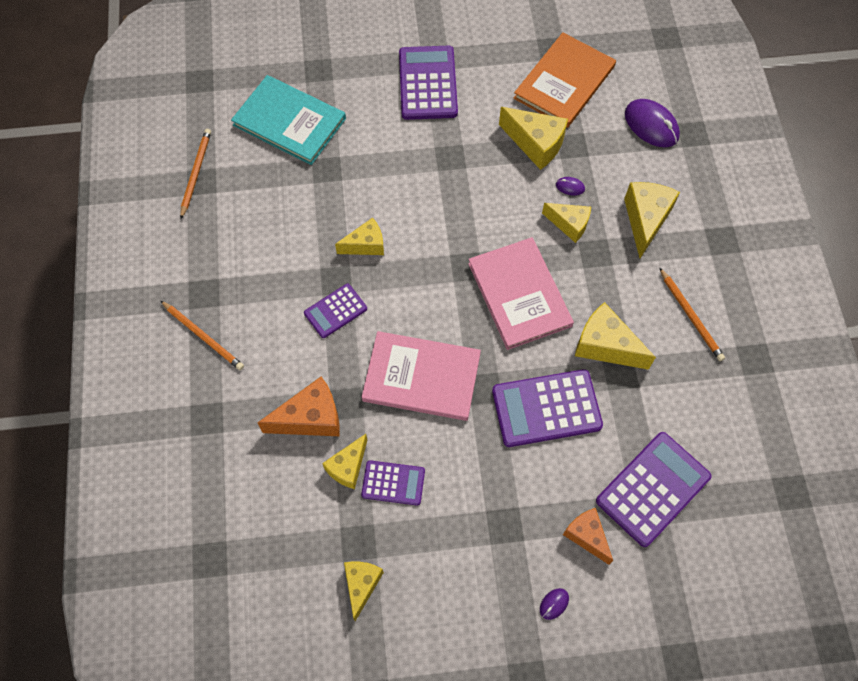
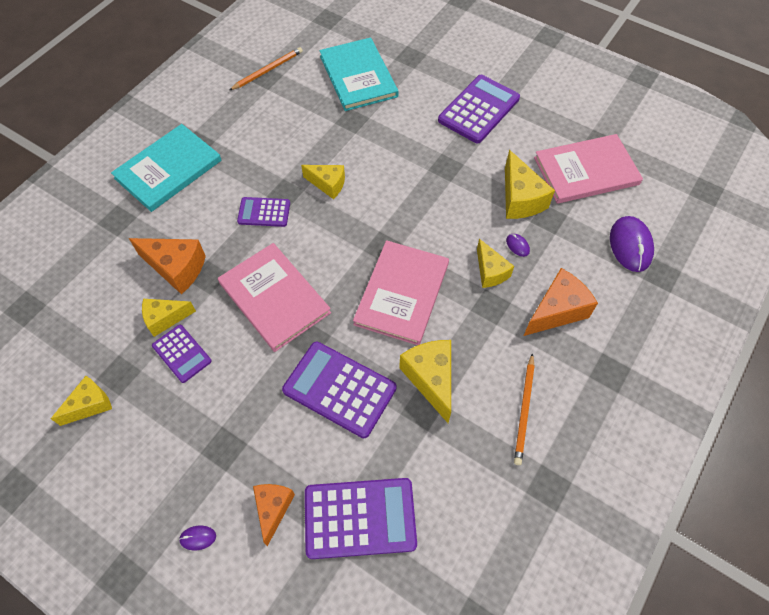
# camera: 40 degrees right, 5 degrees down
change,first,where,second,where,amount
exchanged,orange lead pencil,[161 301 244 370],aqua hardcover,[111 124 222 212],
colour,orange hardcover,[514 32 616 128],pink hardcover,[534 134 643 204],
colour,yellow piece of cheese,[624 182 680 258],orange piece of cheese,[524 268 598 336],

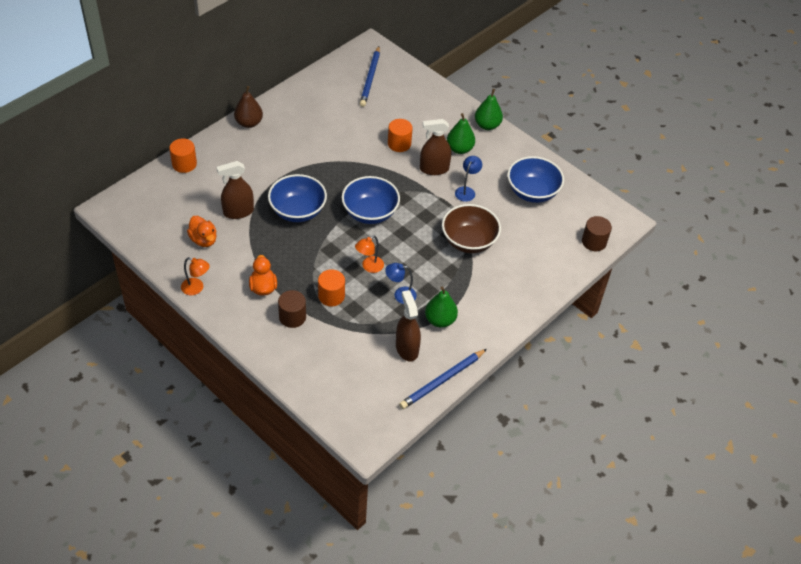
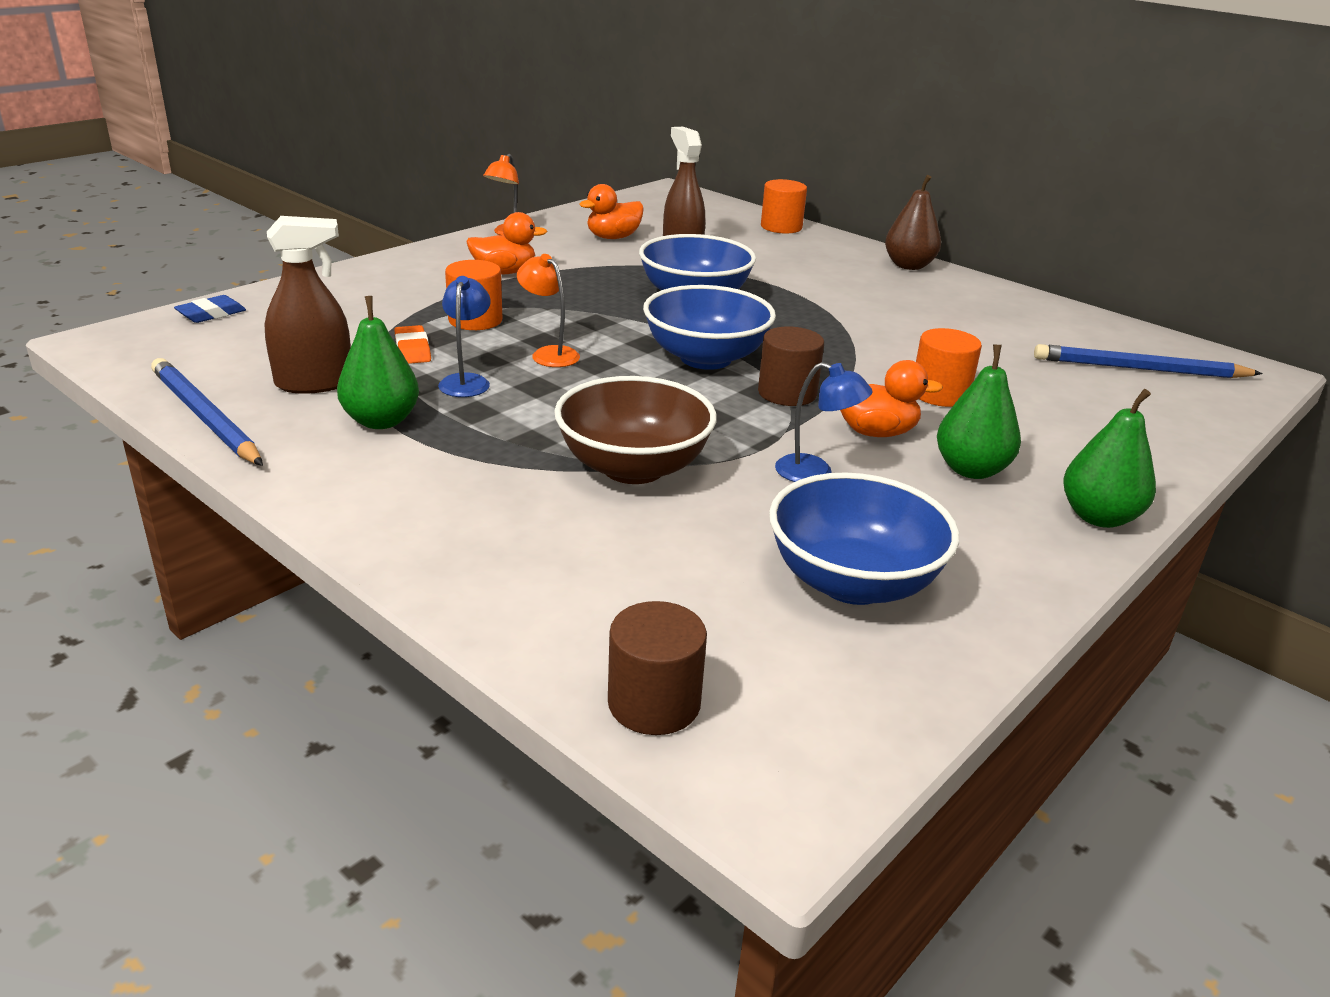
# camera: 90 degrees right, 20 degrees down
change,first,where,second,where,amount
relocated,brown cylinder,[278 290 306 328],,[758 327 824 406],
exchanged,brown spray bottle,[420 119 451 175],orange duck,[840 360 943 437],
appeared,,,blue eraser,[174 295 246 323],
appeared,,,orange eraser,[394 325 431 364],

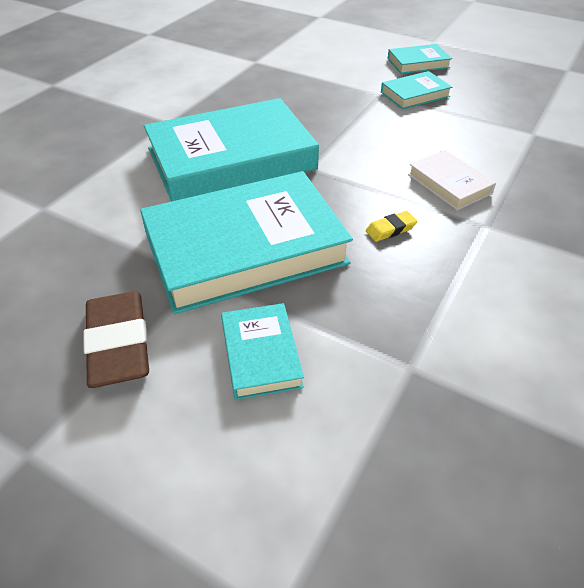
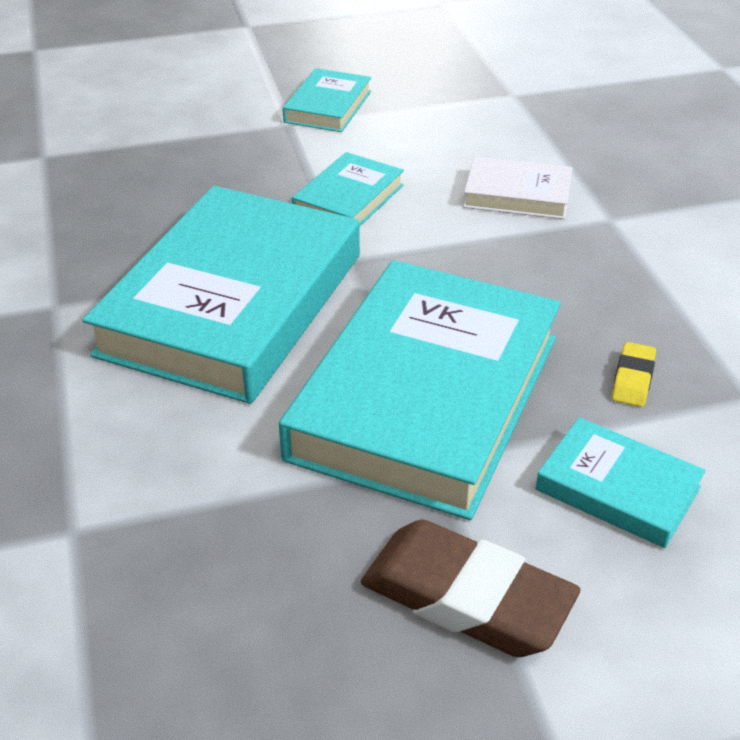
# camera: 45 degrees left, 5 degrees down
change,first,where,second,where,amount
relocated,yellow eraser,[366 211 417 242],,[612 342 656 407],
relocated,aqua hardcover,[387 44 452 74],,[292 152 404 227],

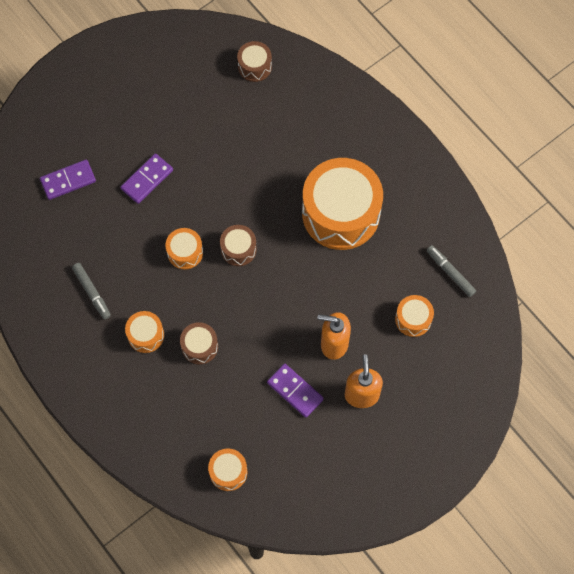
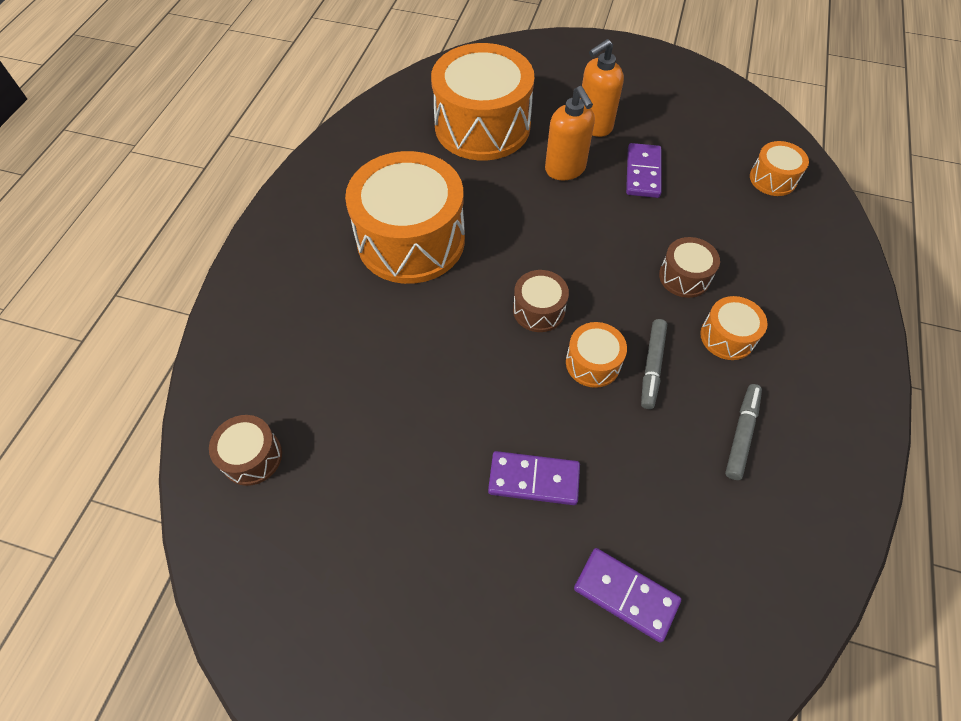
# camera: 125 degrees left, 10 degrees down
change,first,where,second,where,amount
size,orange toy drum,[395 295 434 337],,[431 43 535 161],x2.21
relocated,grey marker,[427 245 476 297],,[641 319 667 409],

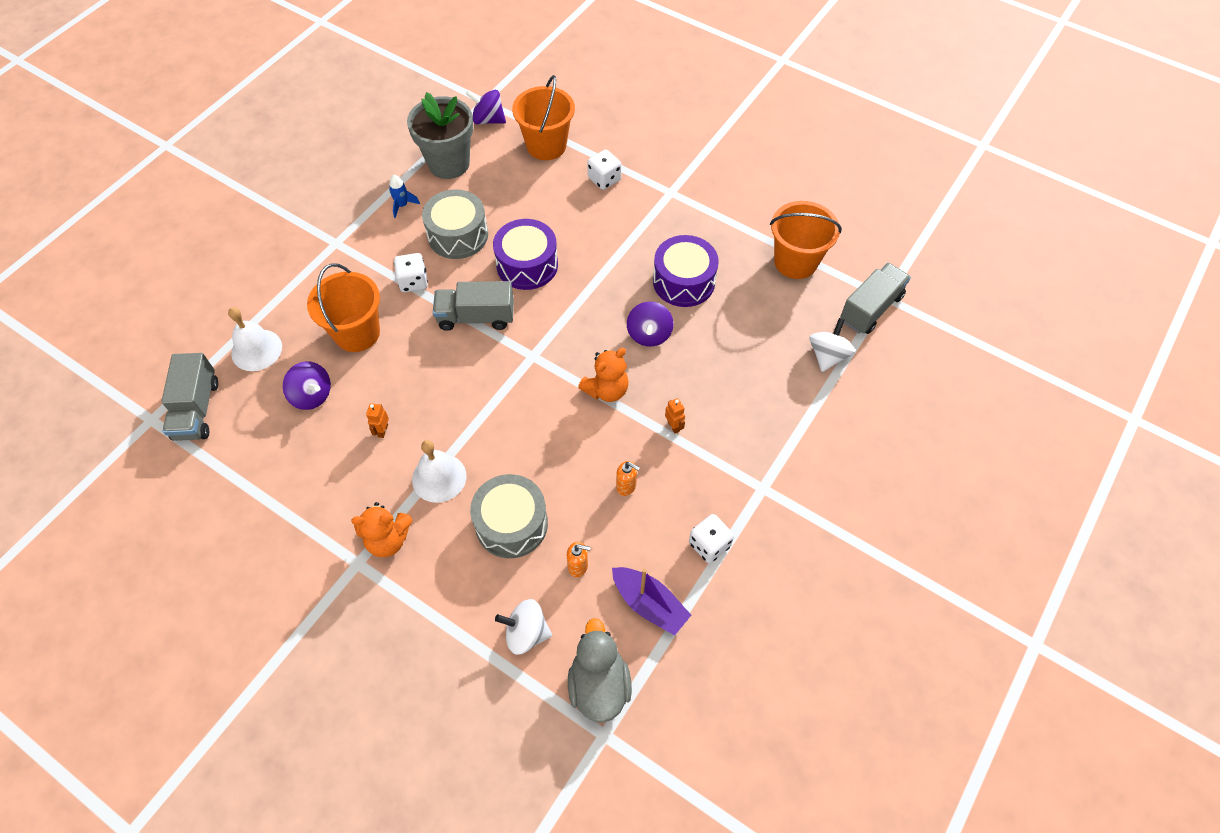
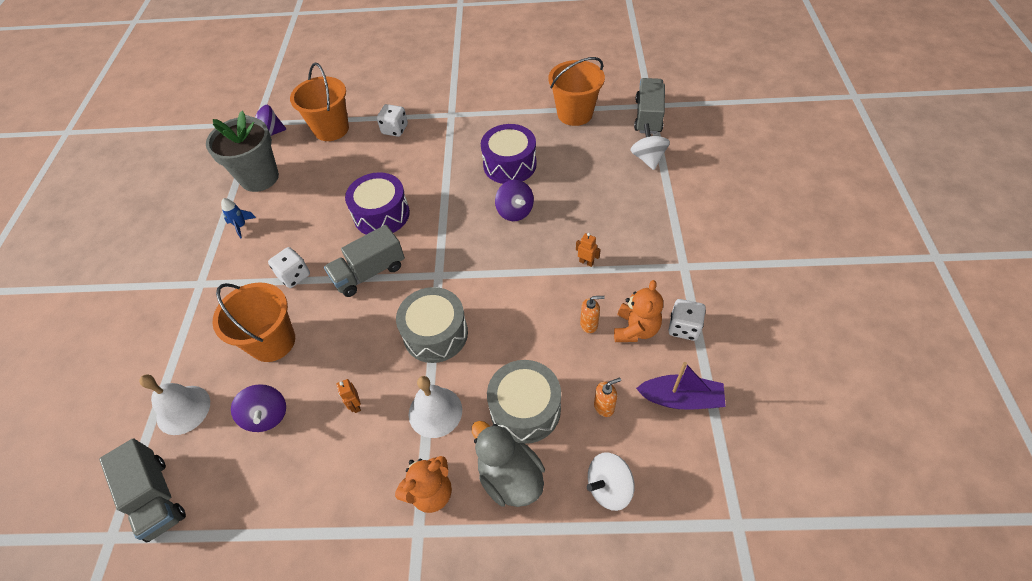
# camera: 30 degrees left, 5 degrees down
change,first,where,second,where,amount
spun,purple toy top,[283 361 331 410],,[231 384 286 432],60 degrees clockwise
relocated,grey toy drum,[422 189 488 259],,[396 287 468 363],
relocated,grey duck,[568 618 632 723],,[472 421 545 507],
relocated,orange teddy bear,[578 348 629 402],,[614 280 663 342],

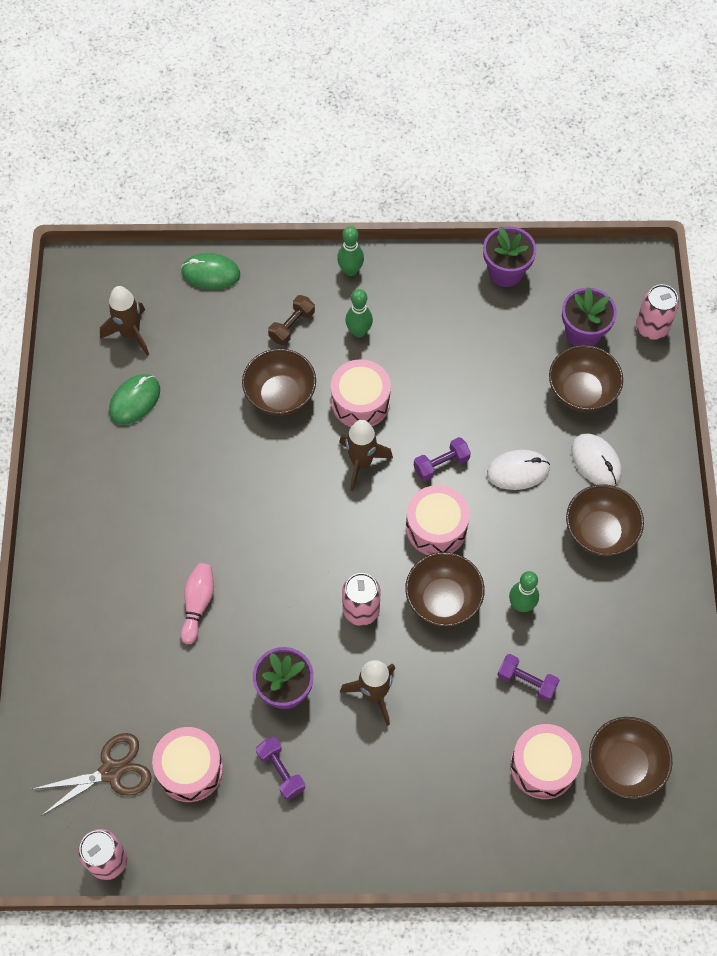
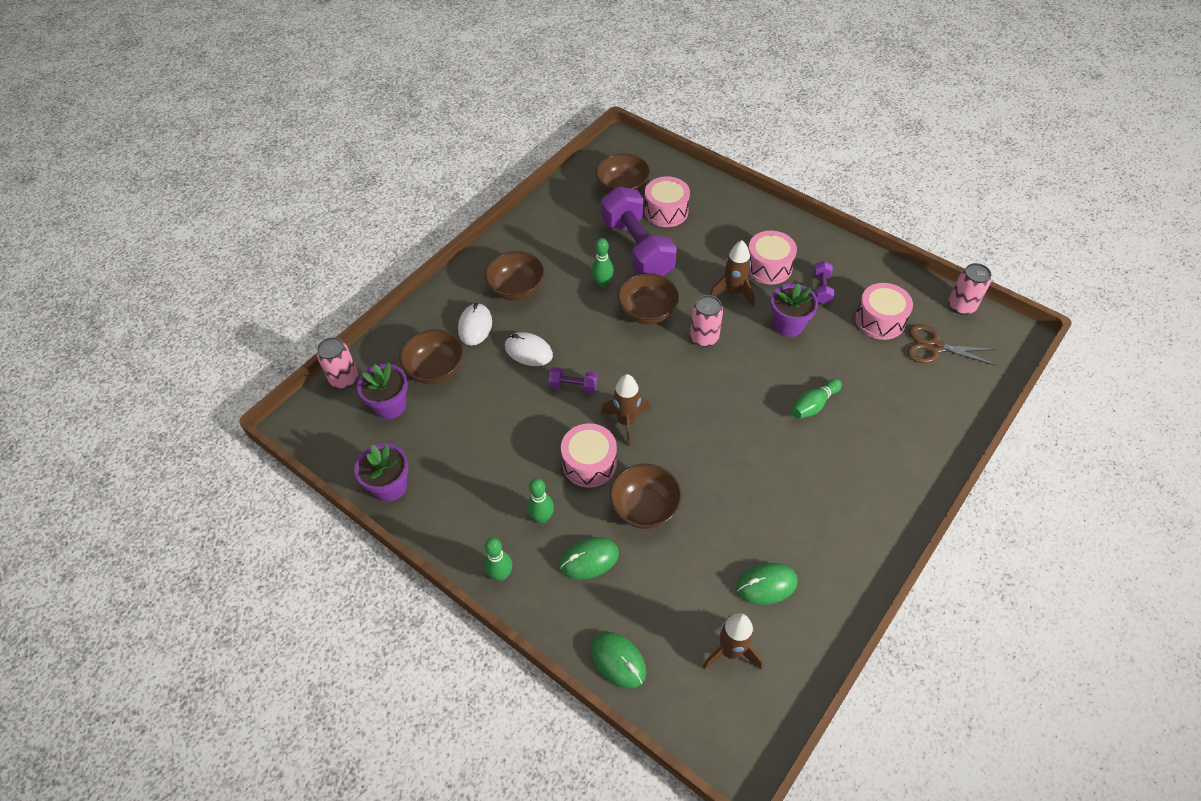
# camera: 140 degrees left, 10 degrees down
change,first,where,second,where,amount
colour,pink skittle,[180 563 214 644],green skittle,[792 379 842 419],
exchanged,brown hand weight,[268 295 315 345],green computer mouse,[560 537 619 579],
relocated,pink toy drum,[406 485 470 555],,[748 231 797 284],
size,purple hand weight,[497 654 560 702],,[601 186 677 276],x2.38

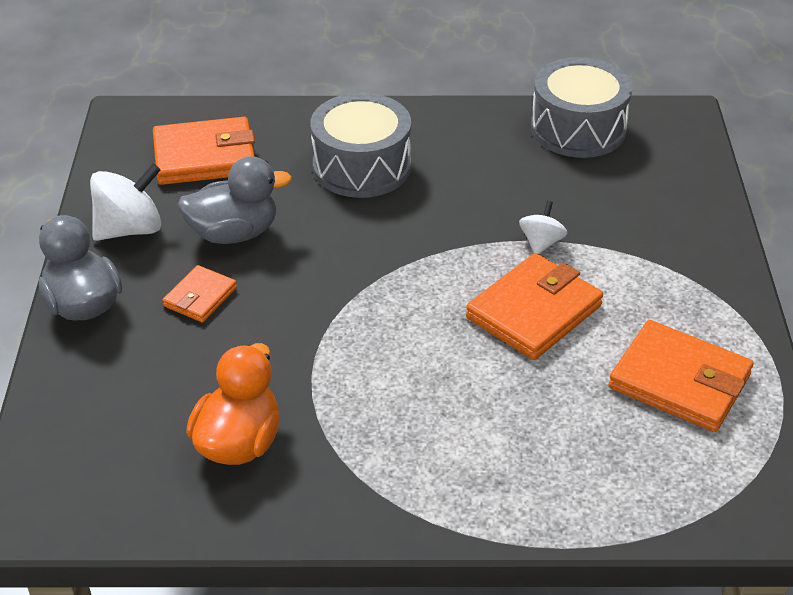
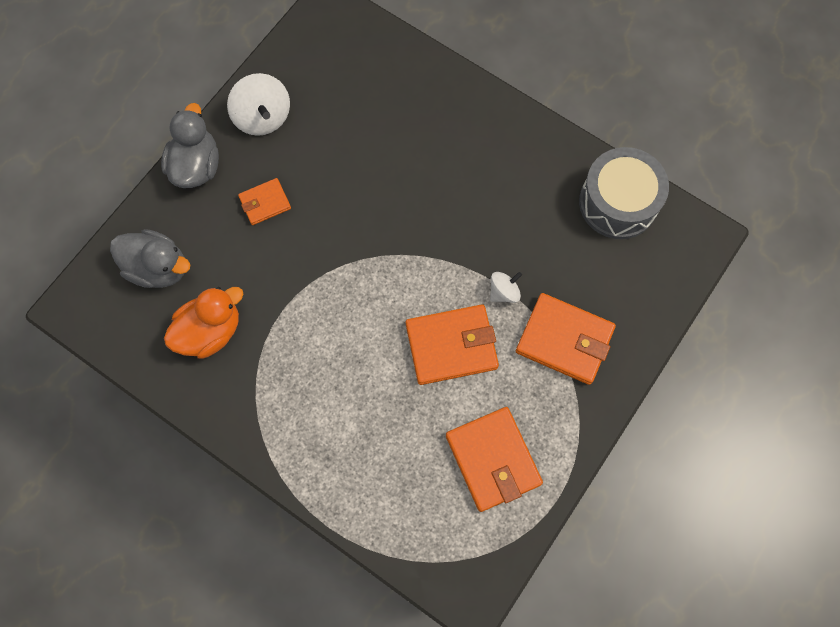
# camera: 35 degrees right, 30 degrees up
change,first,where,second,where,amount
spun,white toy top,[90 164 161 241],,[227 73 290 136],60 degrees clockwise
relocated,orange billfold,[153 117 255 185],,[516 293 616 385],
relocated,grey duck,[177 156 292 244],,[110 229 190 288],
missing,grey toy drum,[311 93 411 198],,,

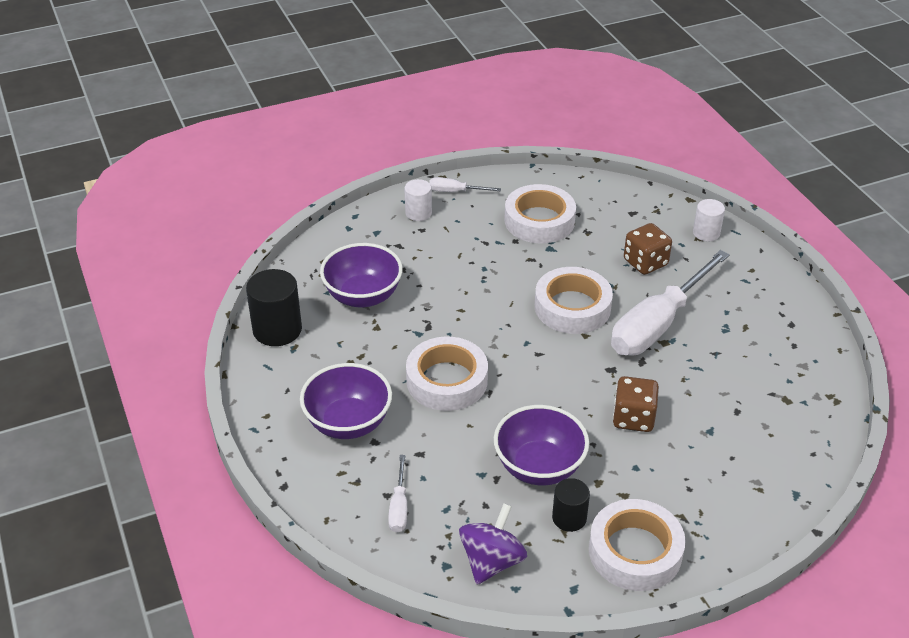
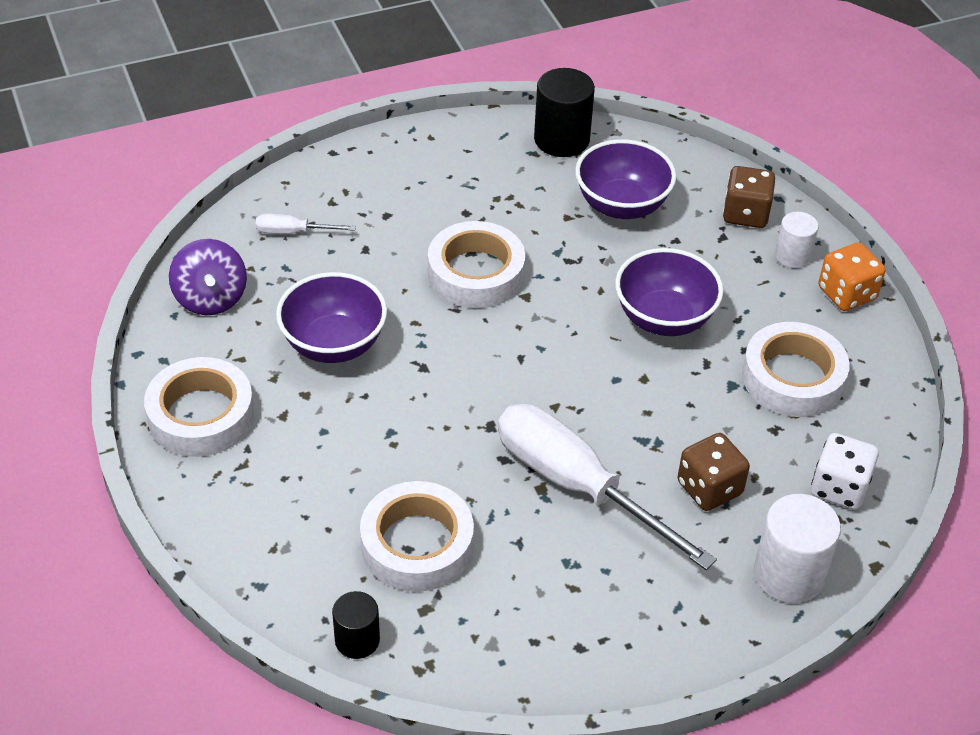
# camera: 90 degrees right, 5 degrees up
change,first,where,second,where,amount
relocated,purple serving bowl,[300 363 392 439],,[615 248 724 336],
exchanged,white screwdriver,[429 177 501 192],orange dice,[818 242 885 311],
spun,purple toy top,[459 503 527 585],,[169 239 247 315],45 degrees clockwise
relocated,white roll of tape,[535 267 613 334],,[360 481 474 592],
relocated,black cylinder,[552 478 590 532],,[332 591 380 659],
relocated,brown dice,[613 376 659 432],,[723 166 776 228],
size,white cylinder,[693 199 725 241],,[754 494 841 603],x1.66
appeared,,,white dice,[811 433 879 510],

